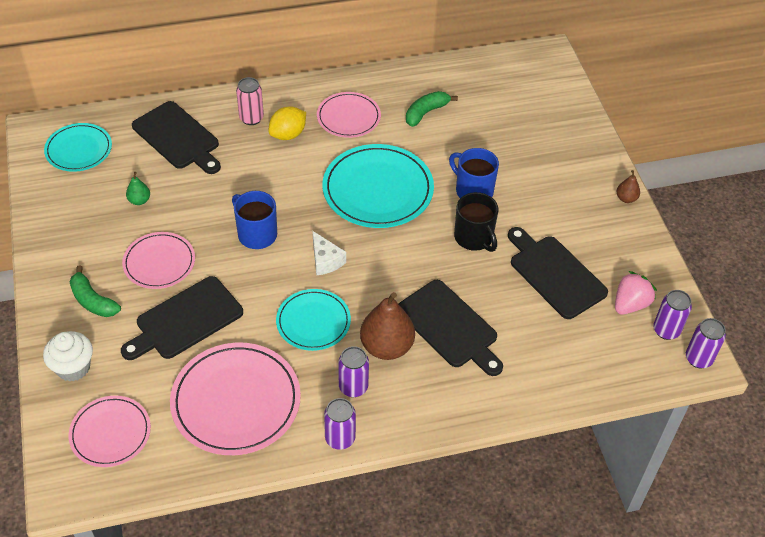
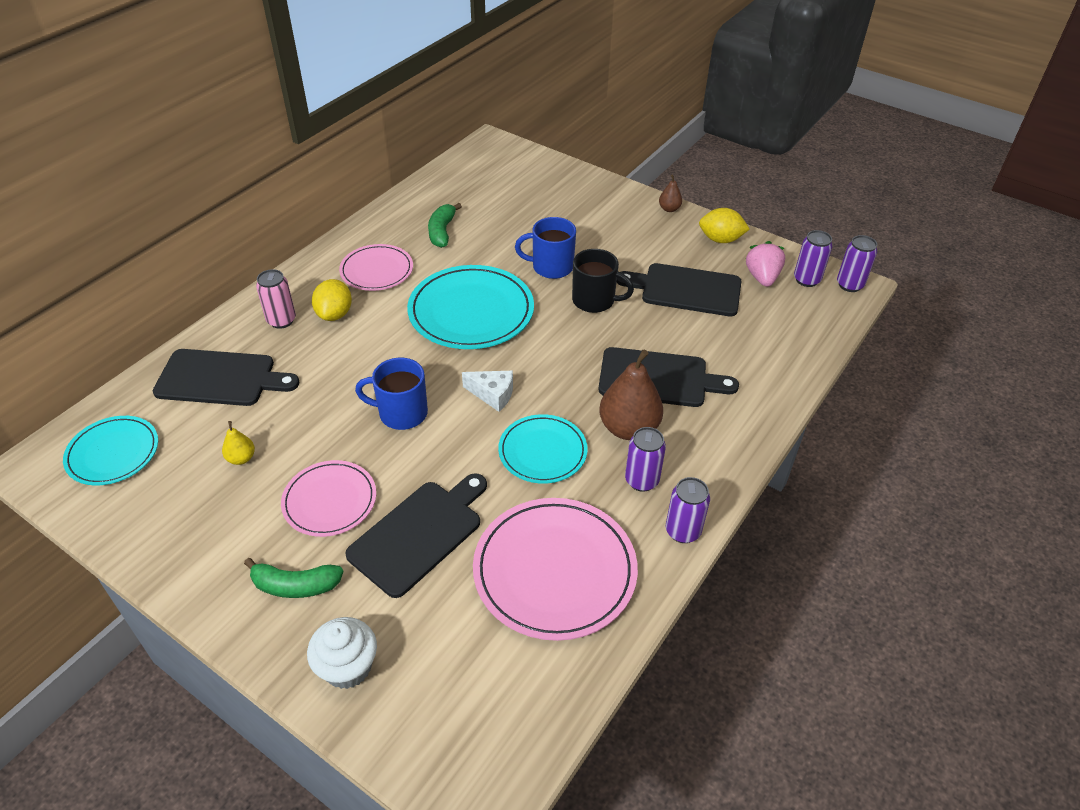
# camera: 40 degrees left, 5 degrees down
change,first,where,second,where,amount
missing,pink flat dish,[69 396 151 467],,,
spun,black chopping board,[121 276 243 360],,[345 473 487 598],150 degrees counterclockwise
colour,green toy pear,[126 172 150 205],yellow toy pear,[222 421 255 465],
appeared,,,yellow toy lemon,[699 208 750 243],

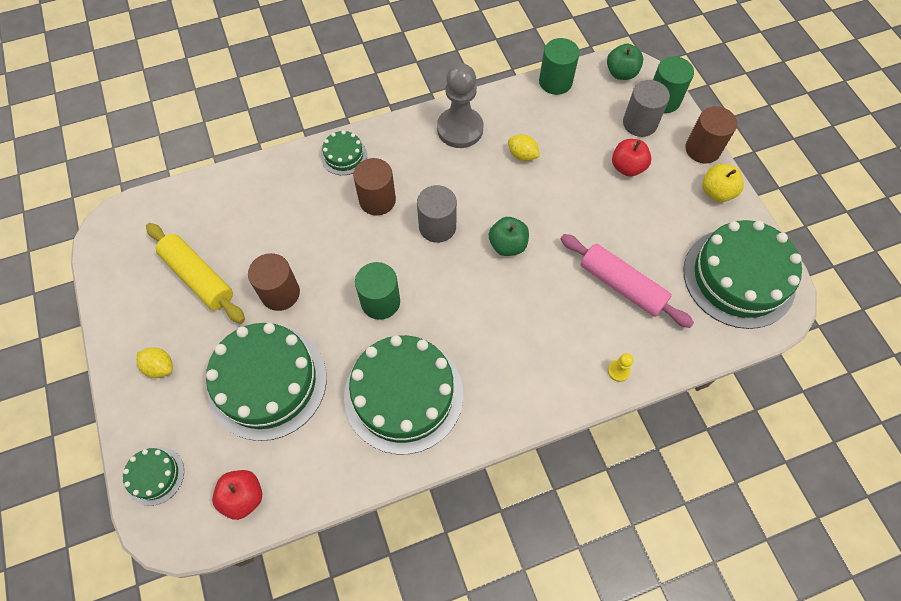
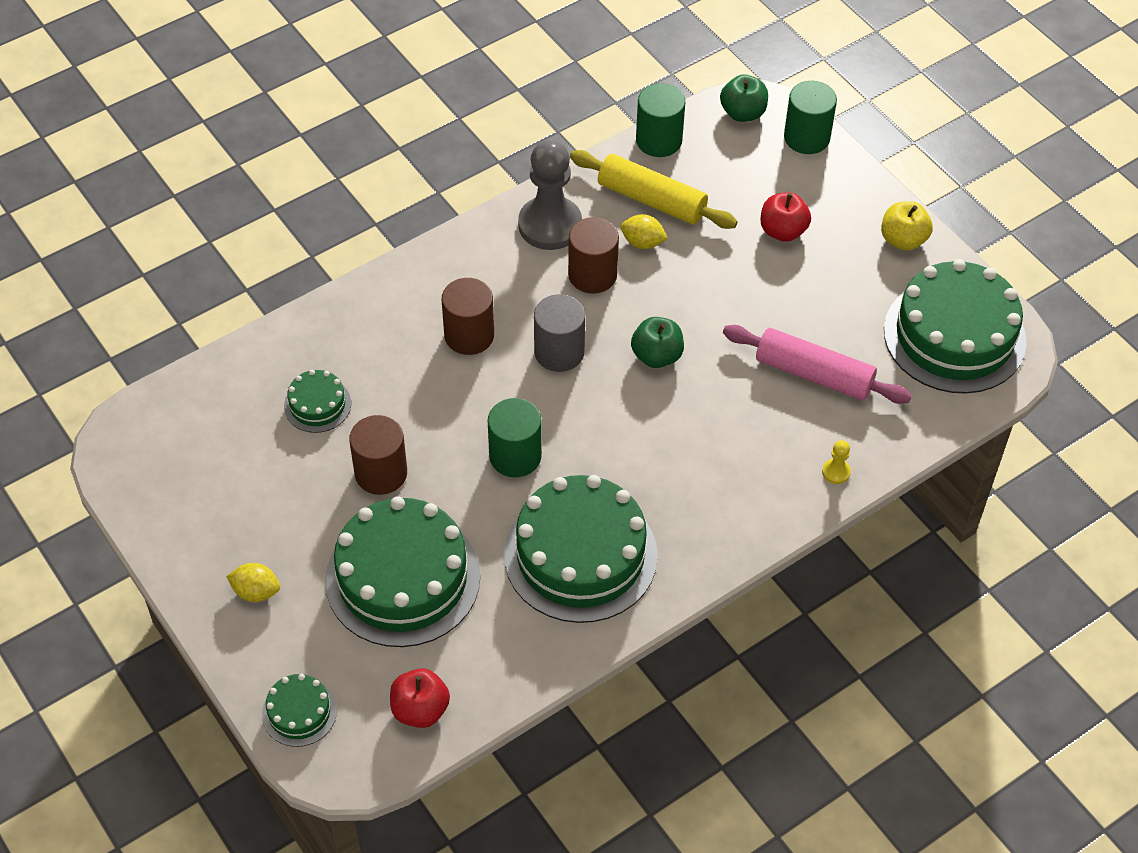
# camera: 15 degrees left, 10 degrees down
change,first,where,second,where,amount
relocated,yellow rolling pin,[146 223 245 323],,[570 150 738 229],
relocated,green layer cake,[321 130 367 175],,[284 369 351 433],
missing,grey cylinder,[623 80 670 137],,,
relocated,brown cylinder,[685 106 737 164],,[568 217 619 294],

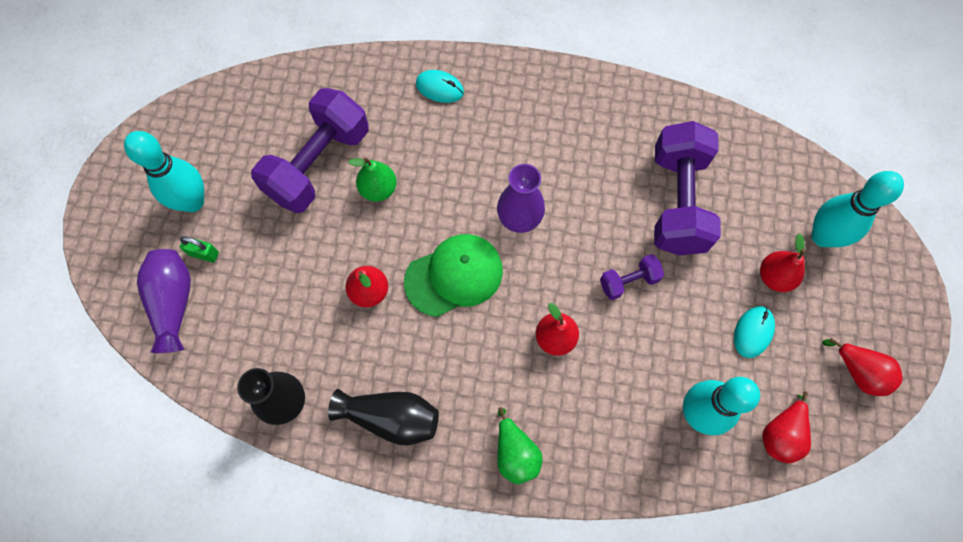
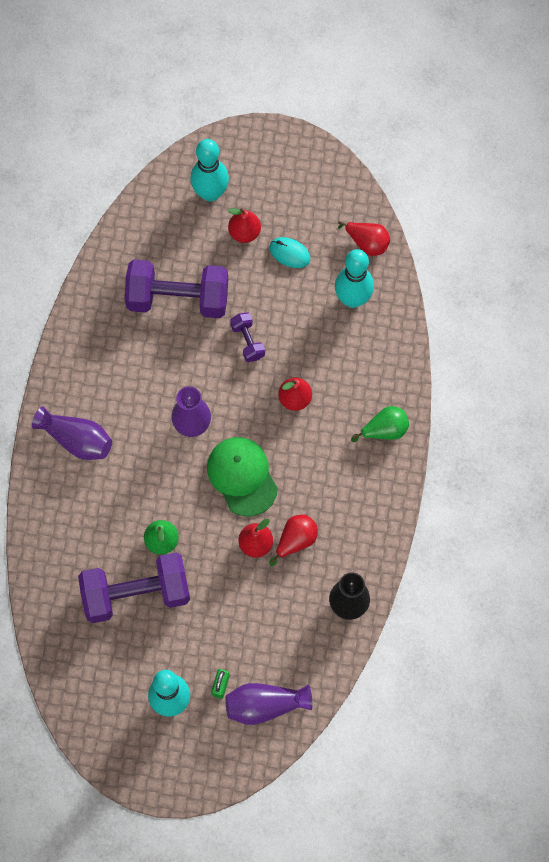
# camera: 90 degrees left, 0 degrees up
change,first,where,second,where,amount
spun,purple hand weight,[251 88 369 213],,[78 553 190 623],45 degrees counterclockwise
missing,black vase,[328 389 439 445],,,
missing,aqua computer mouse,[416 70 464 103],,,
relocated,scarlet toy pear,[822 338 903 396],,[269 515 318 566],
appeared,,,purple vase,[32 406 112 460],

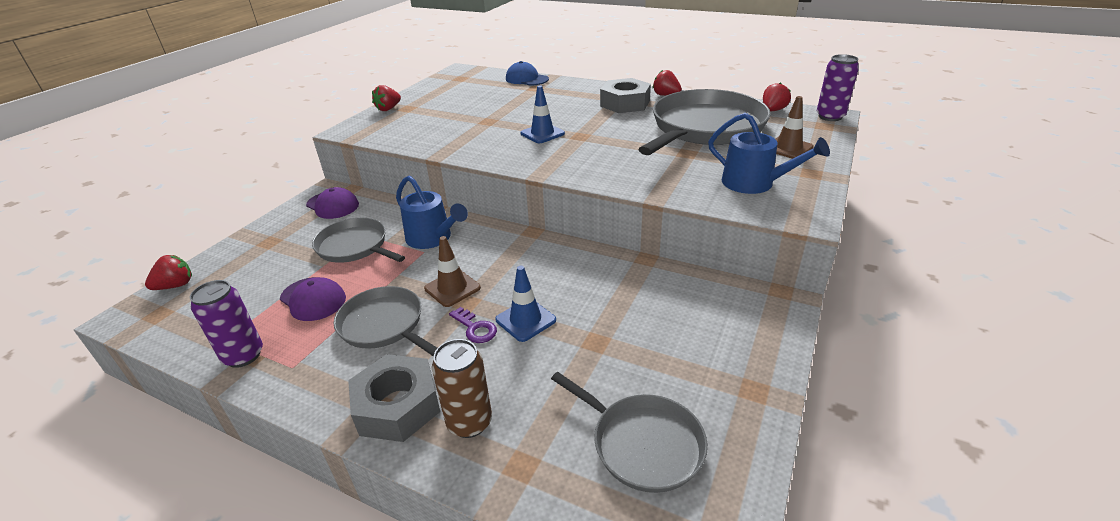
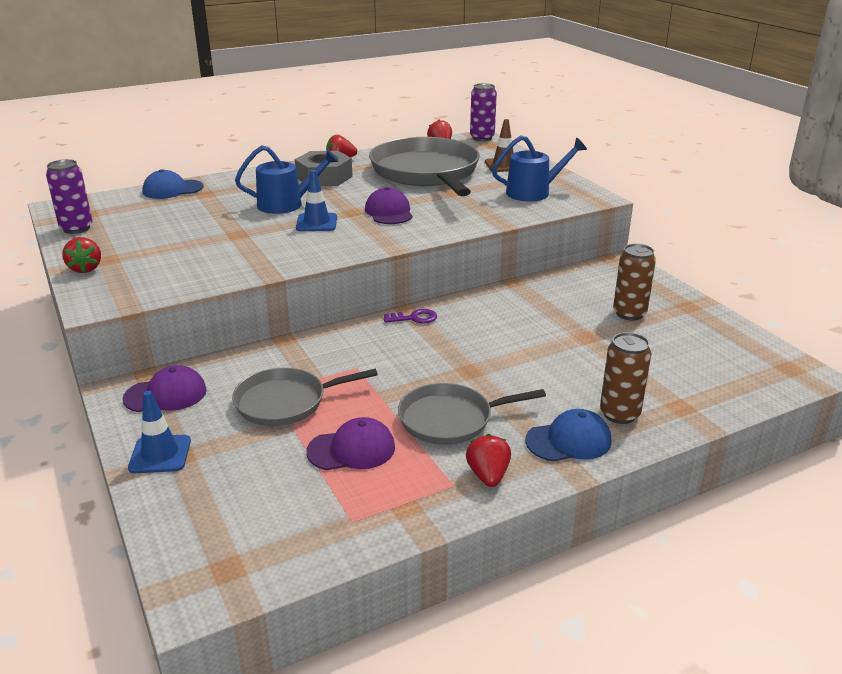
# camera: 55 degrees left, 5 degrees down
change,first,where,second,where,amount
relocated,scarlet berry,[145 255 192 290],,[466 434 511 487],
relocated,purple soda can,[190 280 263 368],,[46 159 93 234],
exchanged,grey nut,[348 354 440 442],blue cap,[525 409 612 462],
relocated,blue watering pot,[396 176 468 249],,[235 145 339 214],
missing,brown road cone,[424 236 481 307],,,
relocated,purple latchkey,[449 307 497 343],,[384 309 437 324],
relocated,blue road cone,[495 266 556 342],,[128 391 191 473],
missing,grey pan,[551 372 708 493],,,
appeared,,,purple cap,[365 187 413 224],
appeared,,,brown soda can,[613 244 656 321],

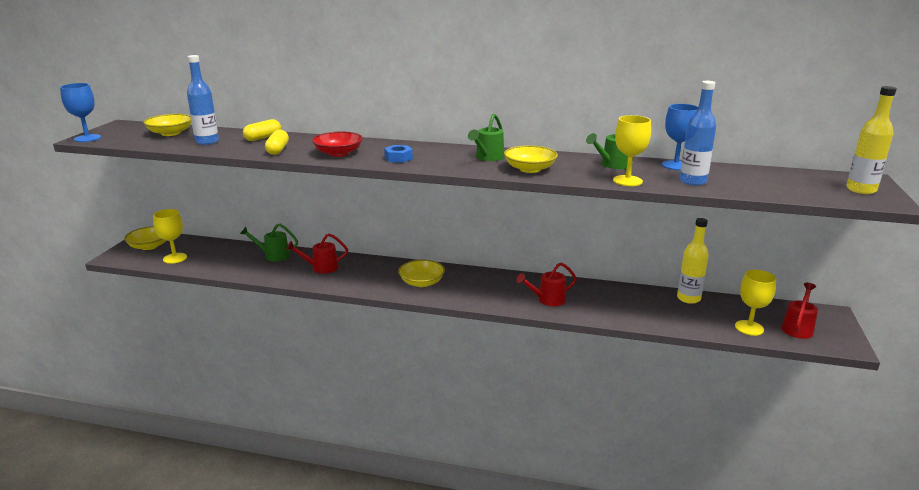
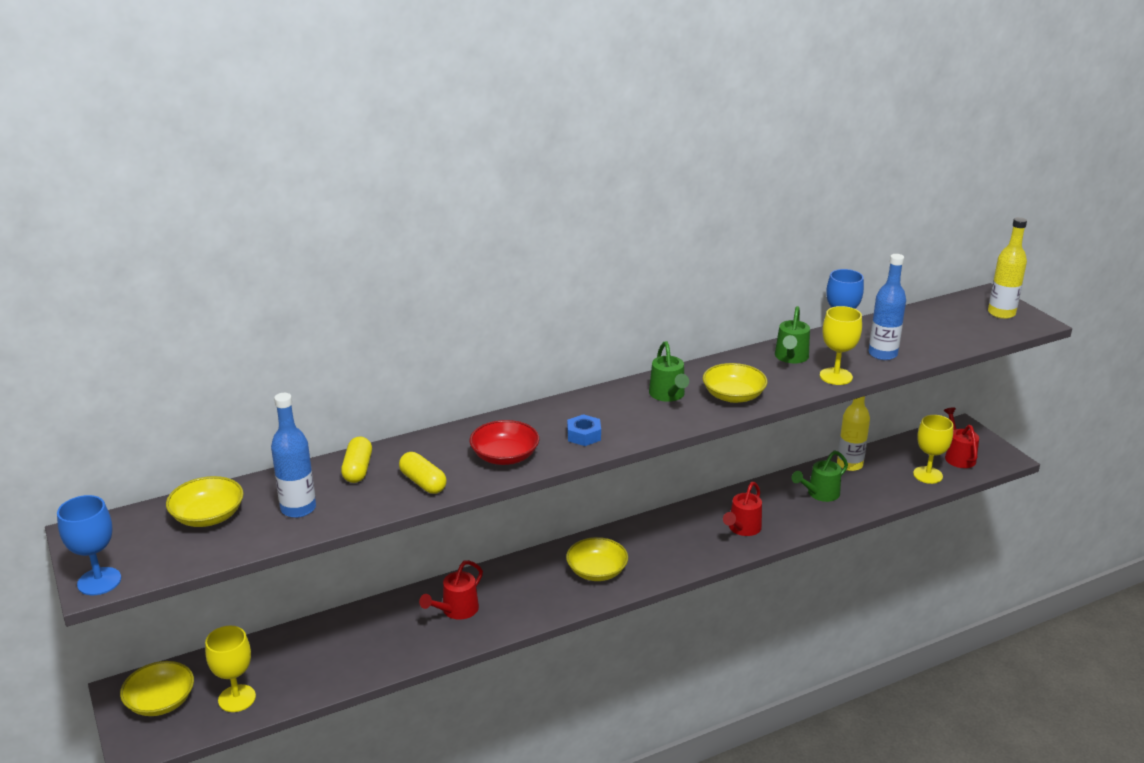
# camera: 40 degrees left, 5 degrees up
change,first,where,second,where,amount
relocated,green watering pot,[240 224 298 261],,[792 451 848 502],

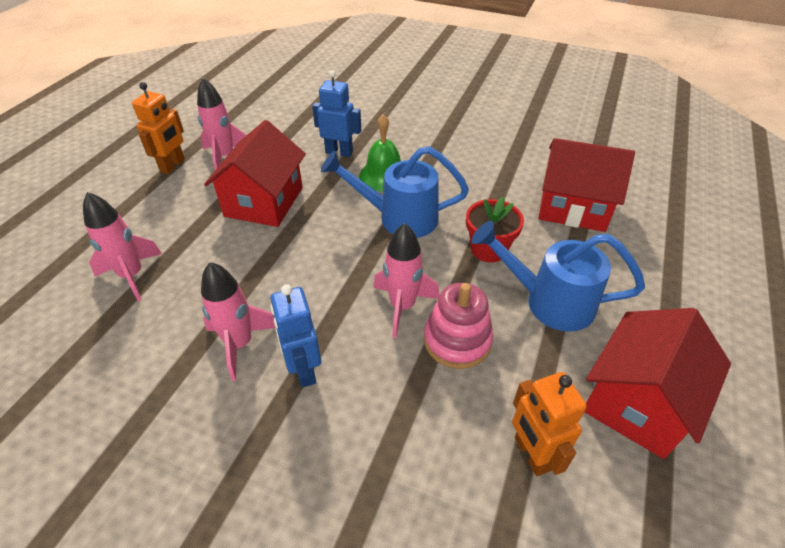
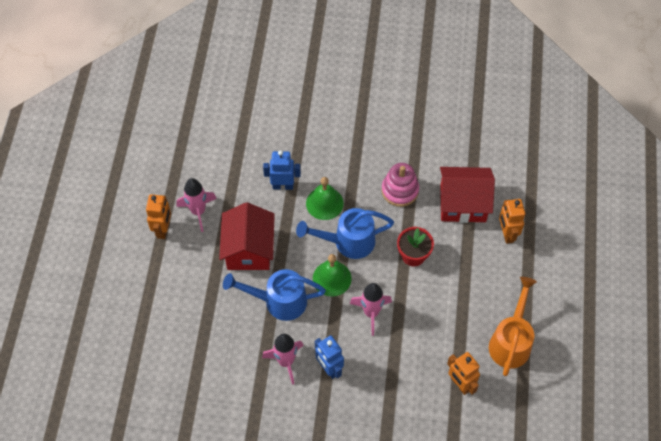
# camera: 15 degrees left, 15 degrees up
change,first,where,second,where,amount
missing,pink toy rocket,[83 192 162 301],,,
relocated,pink stacking rings,[424 283 493 369],,[382 163 419 207],
relocated,blue watering pot,[472 221 645 332],,[223 269 326 321],
exchanged,scarlet house,[585 308 731 459],orange watering pot,[489 277 537 376],
appeared,,,green school bell,[313 254 352 297],
appeared,,,orange toy robot,[499 199 525 244],

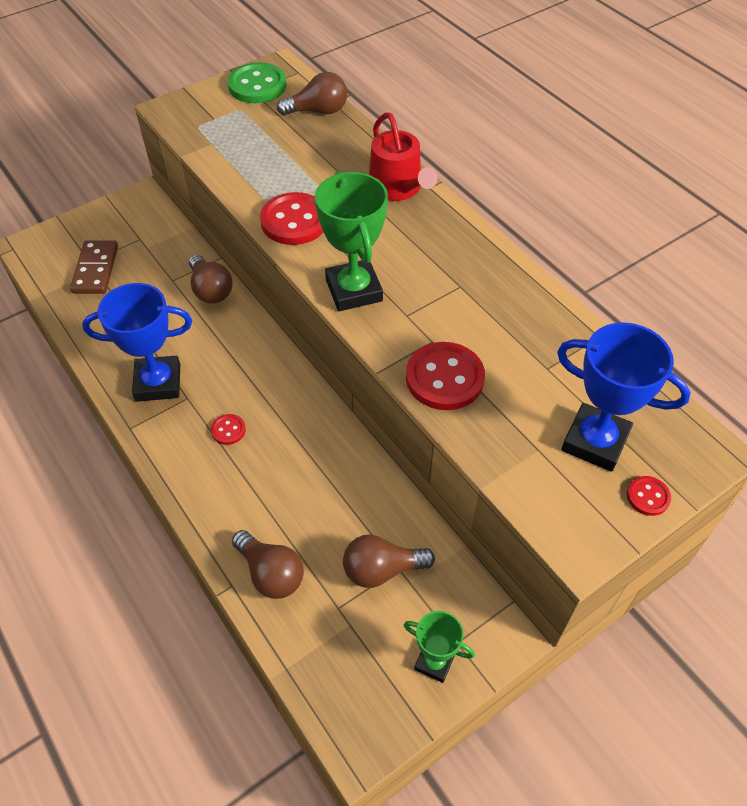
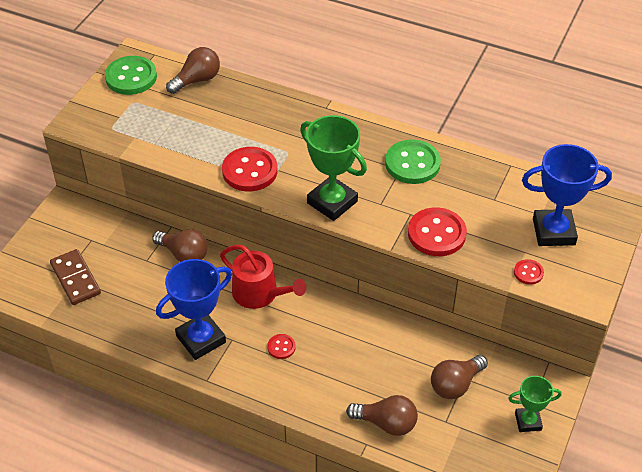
# camera: 30 degrees left, 5 degrees down
change,first,where,second,where,amount
relocated,scarlet watering pot,[369 112 437 201],,[220 245 306 309],
relocated,scarlet button,[627 476 671 516],,[514 259 544 285],
appeared,,,green button,[385 140 441 184],

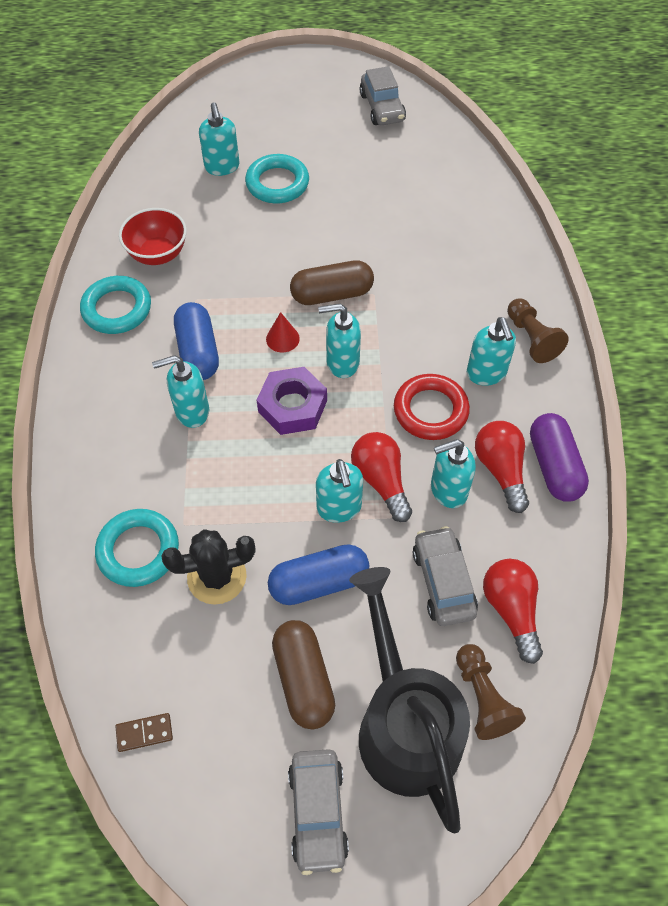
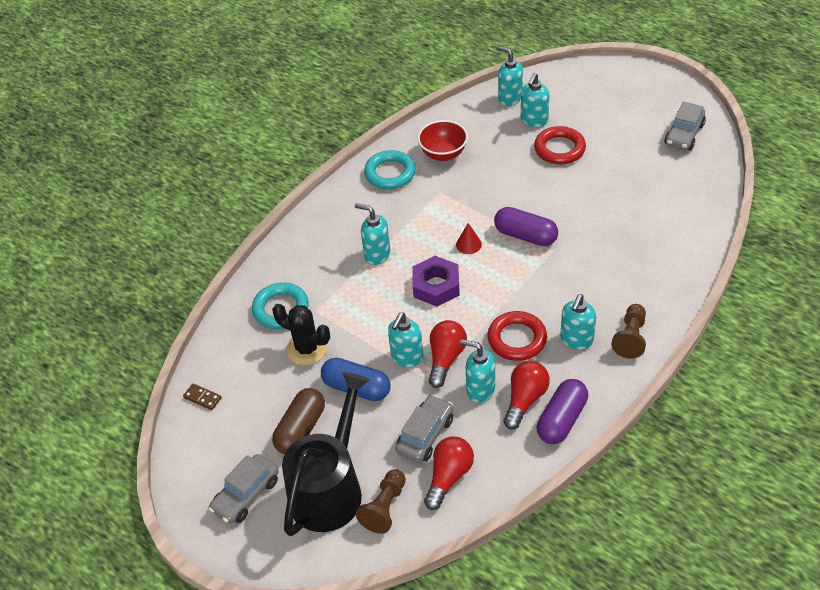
# camera: 45 degrees right, 10 degrees down
change,first,where,second,where,amount
missing,blue capsule,[174 302 219 380],,,
colour,aqua hoop,[245 154 309 204],scarlet hoop,[534 126 586 164],
colour,brown capsule,[290 260 374 305],purple capsule,[494 207 558 246],
relocated,aqua pump bottle,[318 304 361 378],,[496 46 523 106],

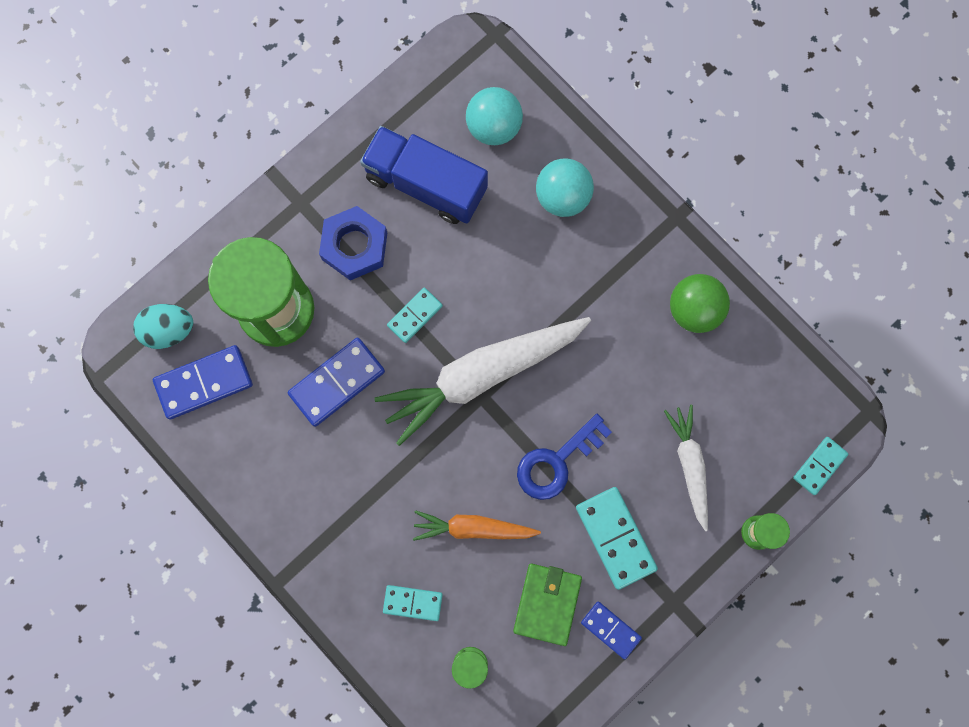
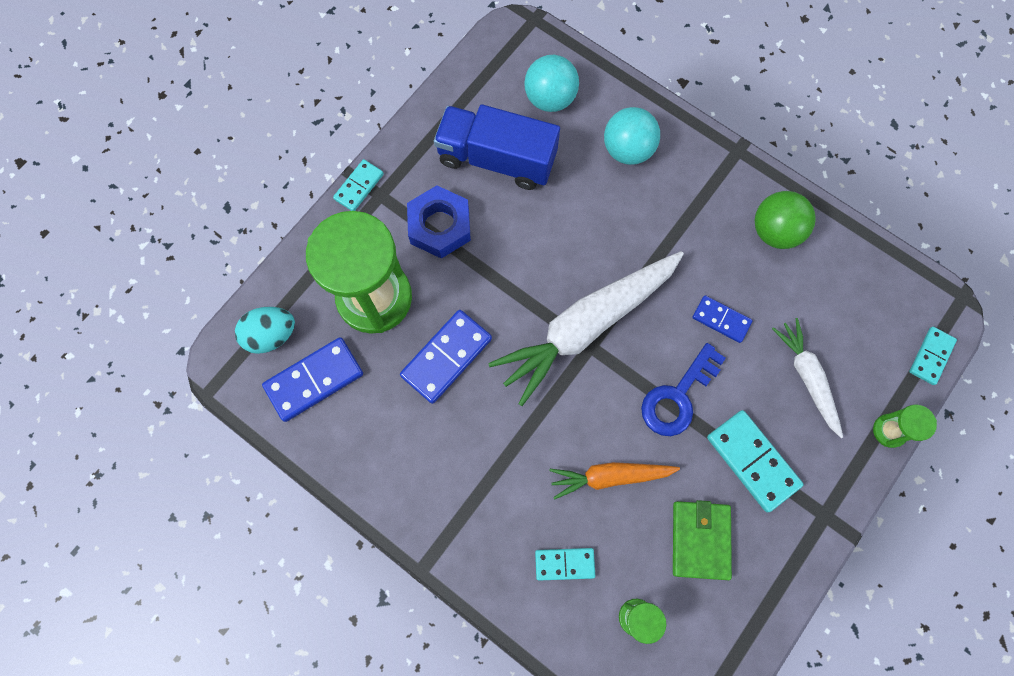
# camera: 10 degrees left, 5 degrees down
change,first,where,second,where,amount
relocated,aqua domino piece,[387 288 443 343],,[333 159 384 211],
relocated,blue domino piece,[581 602 642 660],,[692 295 753 343],

